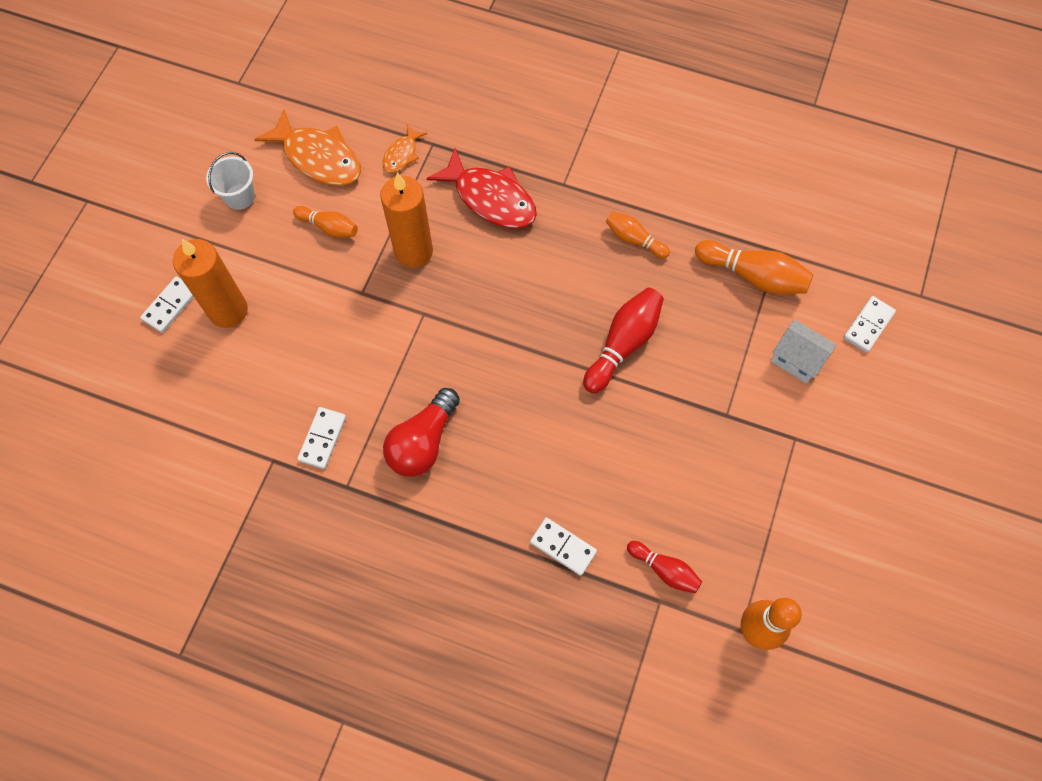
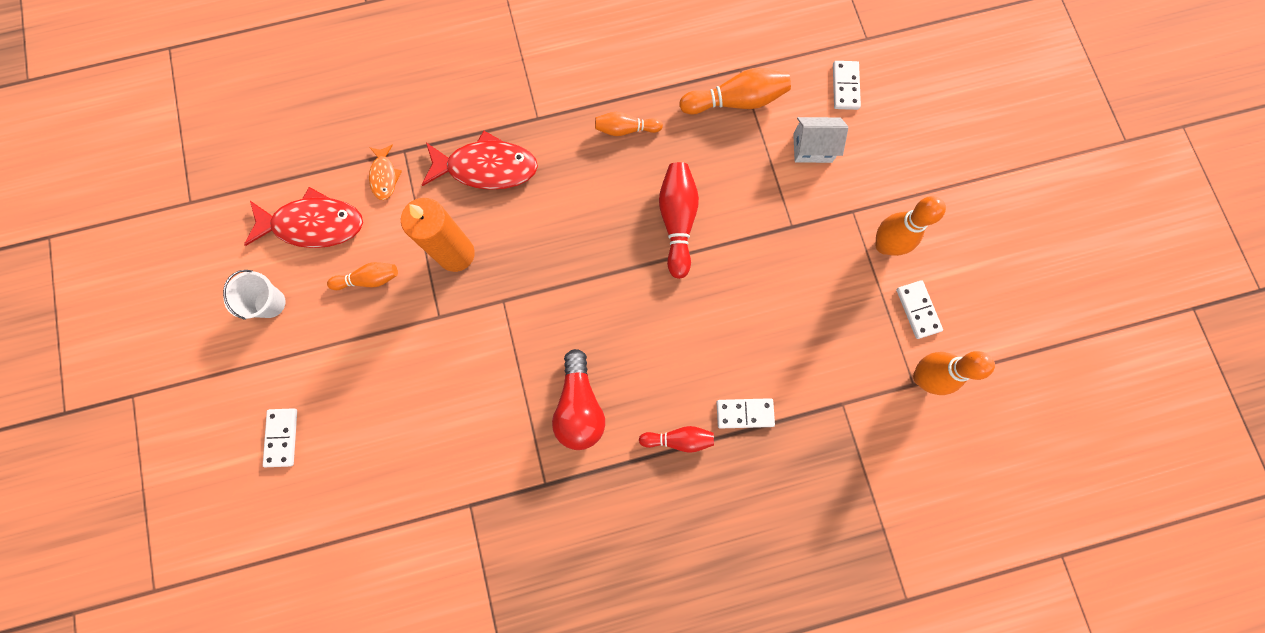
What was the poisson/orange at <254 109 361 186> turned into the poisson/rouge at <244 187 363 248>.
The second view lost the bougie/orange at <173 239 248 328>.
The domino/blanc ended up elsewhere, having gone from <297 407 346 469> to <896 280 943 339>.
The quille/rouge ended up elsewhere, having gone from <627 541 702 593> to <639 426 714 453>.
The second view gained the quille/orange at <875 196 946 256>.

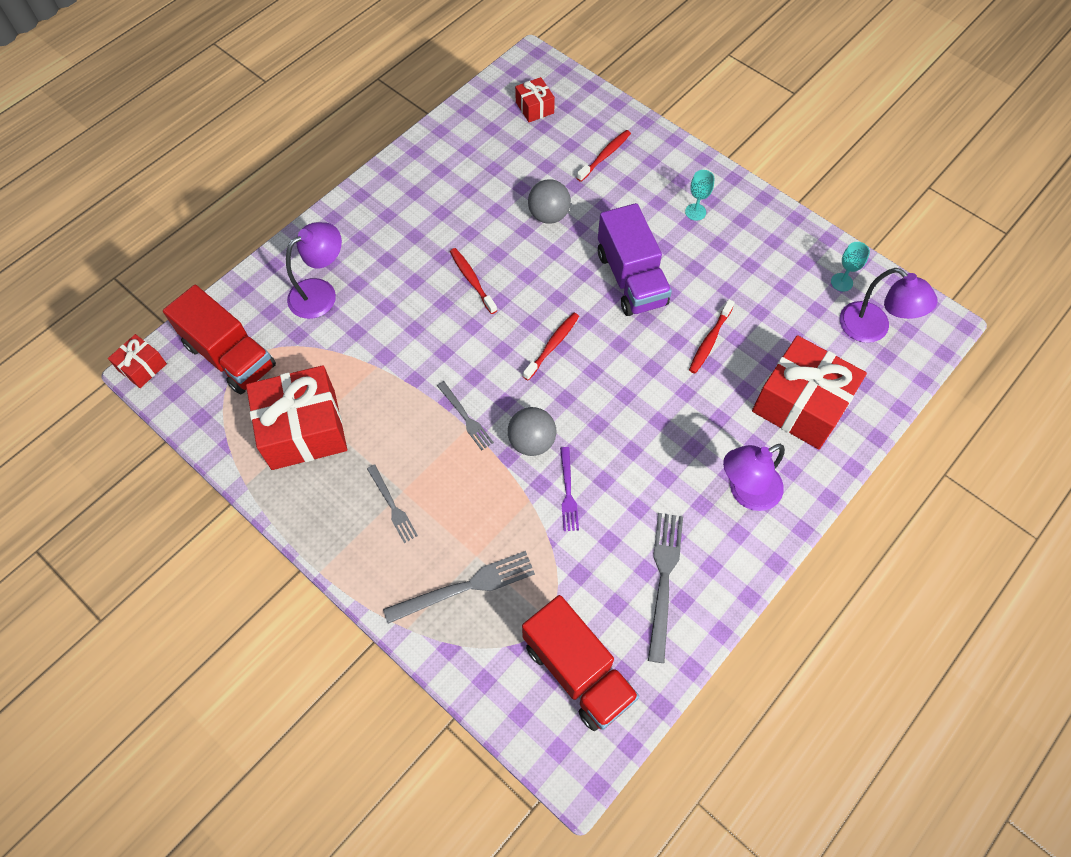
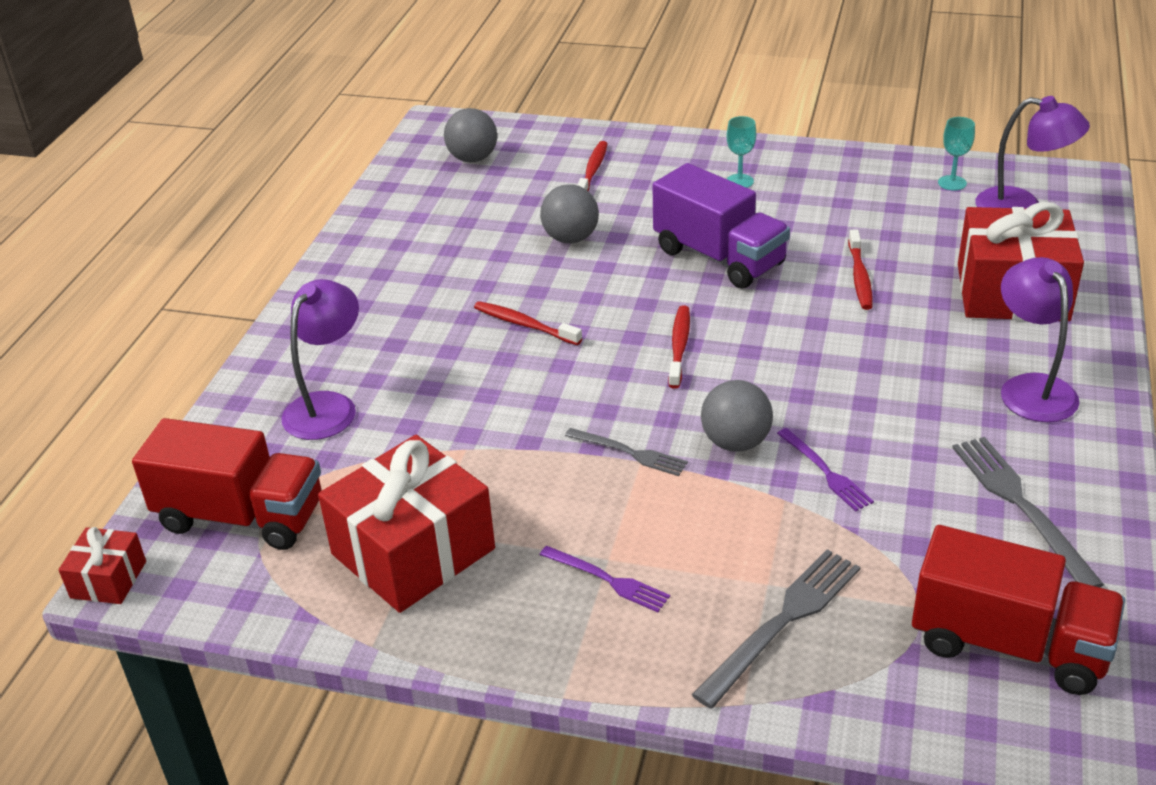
Where the cadeau/rouge stood at <515 77 555 122>, the balle/gris came to stand at <444 108 497 162>.
The lampe/violet at <723 444 785 511> ended up facing another way, 135 degrees clockwise from before.
What was the fourchette/gris at <367 465 418 543> turned into the fourchette/violet at <539 546 670 612>.

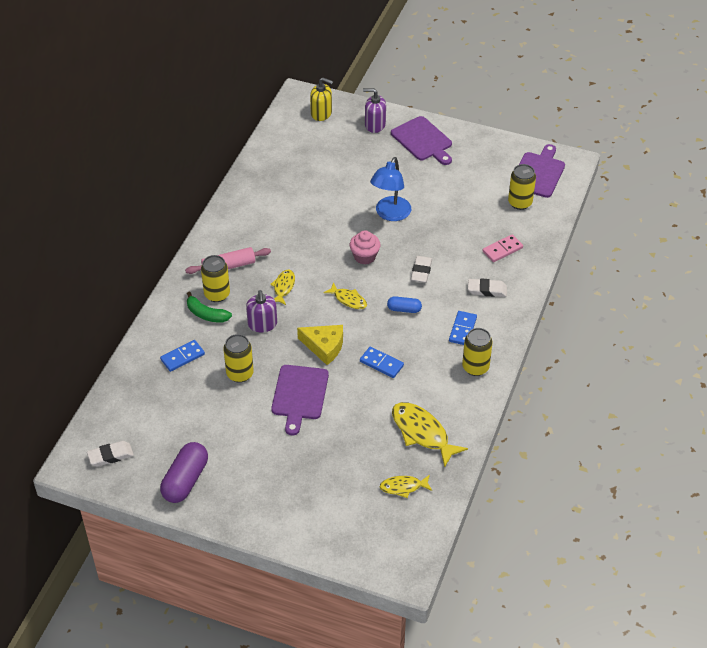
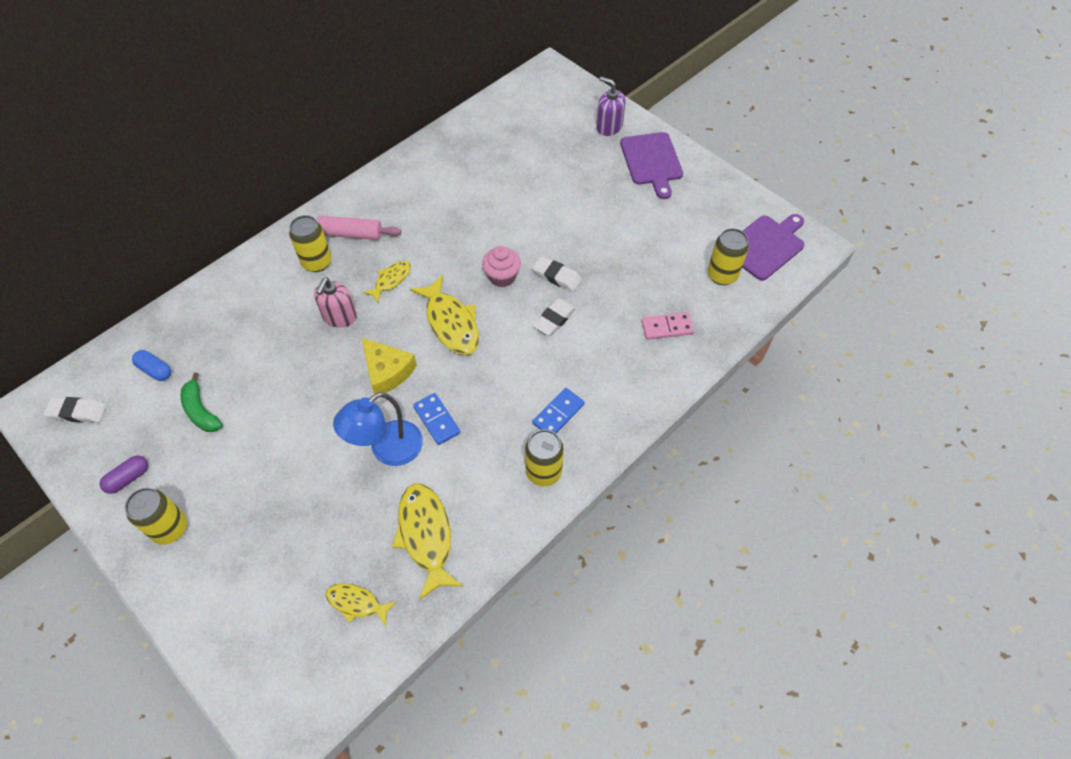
The second view lost the distributeur de savon/jaune at <310 77 333 121>.
The lampe/bleu ended up elsewhere, having gone from <370 157 411 221> to <333 392 423 466>.
The gomme/blanc ended up elsewhere, having gone from <468 279 507 297> to <532 256 582 292>.
The size of the poisson/jaune at <323 282 367 309> changed by a factor of 1.74.
What was the distributeur de savon/violet at <246 290 277 332> turned into the distributeur de savon/rose at <314 278 357 328>.
The banane/vert ended up elsewhere, having gone from <187 292 232 323> to <181 372 223 432>.
The gélule/bleu ended up elsewhere, having gone from <387 296 422 313> to <132 350 171 381>.
The canette/jaune ended up elsewhere, having gone from <223 334 254 383> to <125 488 187 545>.
The second view lost the domino/bleu at <160 340 205 372>.
The second view lost the planche à découper/violet at <271 365 329 435>.
The size of the gélule/violet at <160 442 208 503> changed by a factor of 0.55.

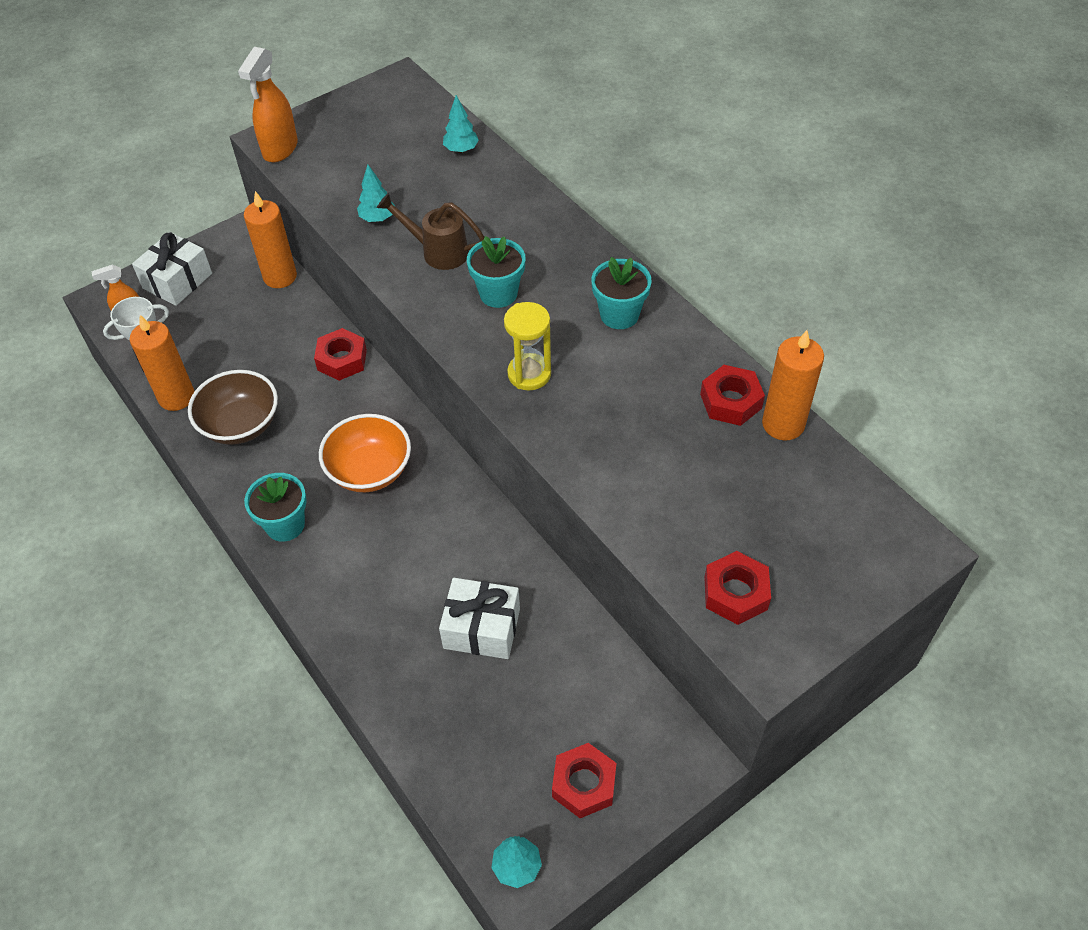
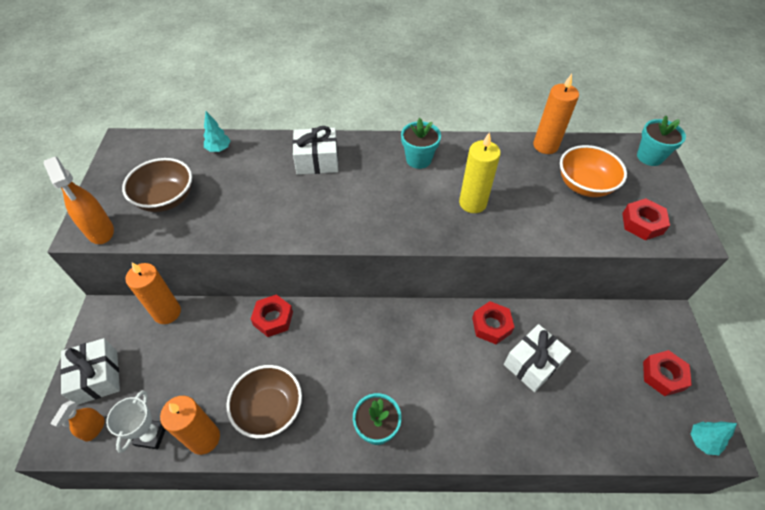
The second view lost the arbre/turquoise at <357 164 395 222>.
The second view lost the arrosoir/marron at <377 193 484 270>.
The pot de fleurs/turquoise ended up elsewhere, having gone from <467 236 526 308> to <637 116 686 166>.
The second view lost the sablier/jaune at <504 302 551 391>.
The écrou/rouge ended up elsewhere, having gone from <700 365 765 426> to <472 301 515 344>.
The bol/orange ended up elsewhere, having gone from <319 414 411 492> to <560 145 627 197>.
The second view gained the cadeau/blanc at <293 126 338 175>.
The second view gained the bougie/jaune at <459 132 501 213>.
The second view gained the bol/marron at <122 158 192 212>.

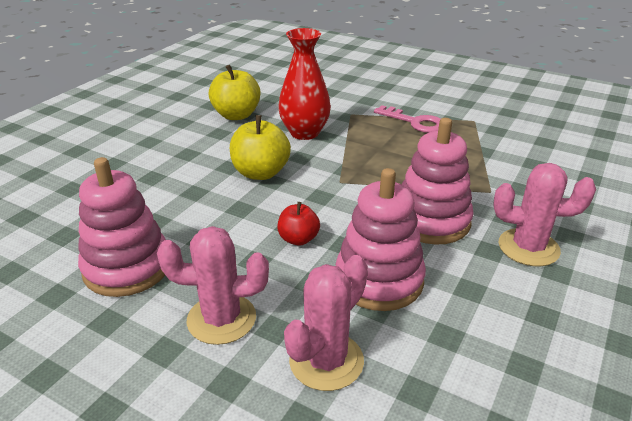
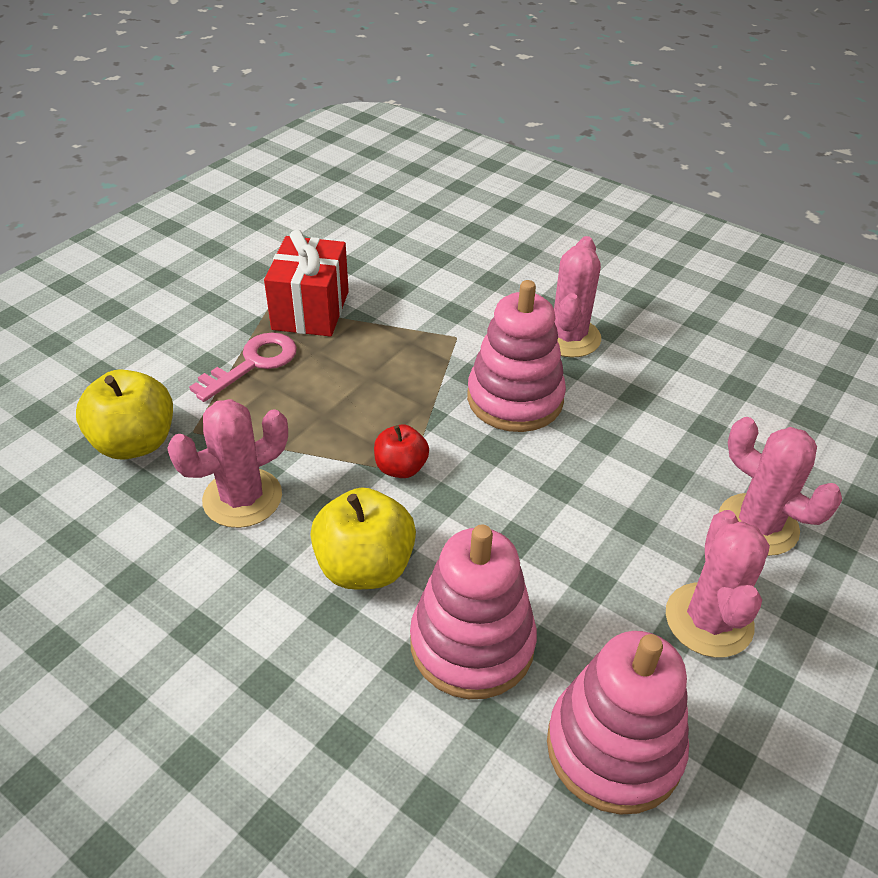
Where the vase/rouge stood at <278 28 331 140>, the cactus/rose came to stand at <167 399 288 528>.
The pomme/jaune ended up elsewhere, having gone from <209 65 260 120> to <76 369 173 460>.
The jouet à empiler/rose ended up elsewhere, having gone from <336 168 426 311> to <410 524 537 699>.
The pomme/rouge ended up elsewhere, having gone from <278 202 320 246> to <374 424 429 478>.
The second view gained the cadeau/rouge at <264 229 349 337>.

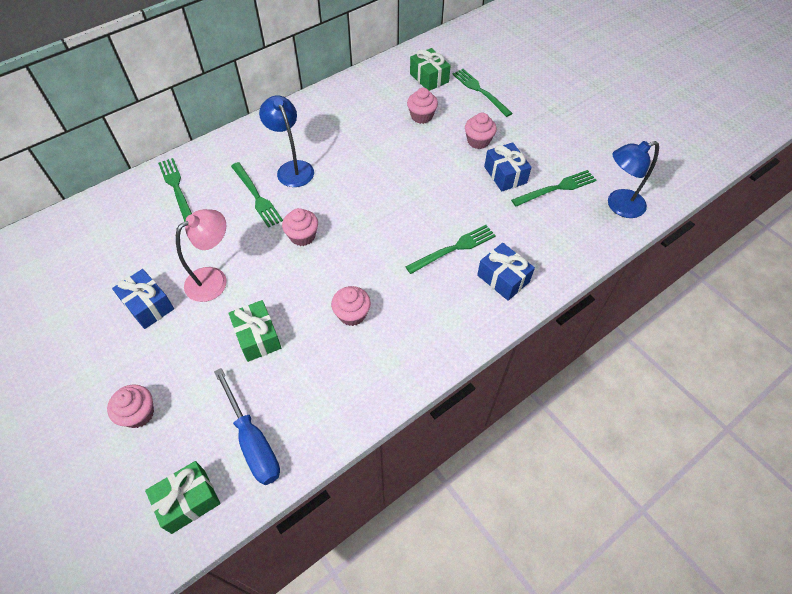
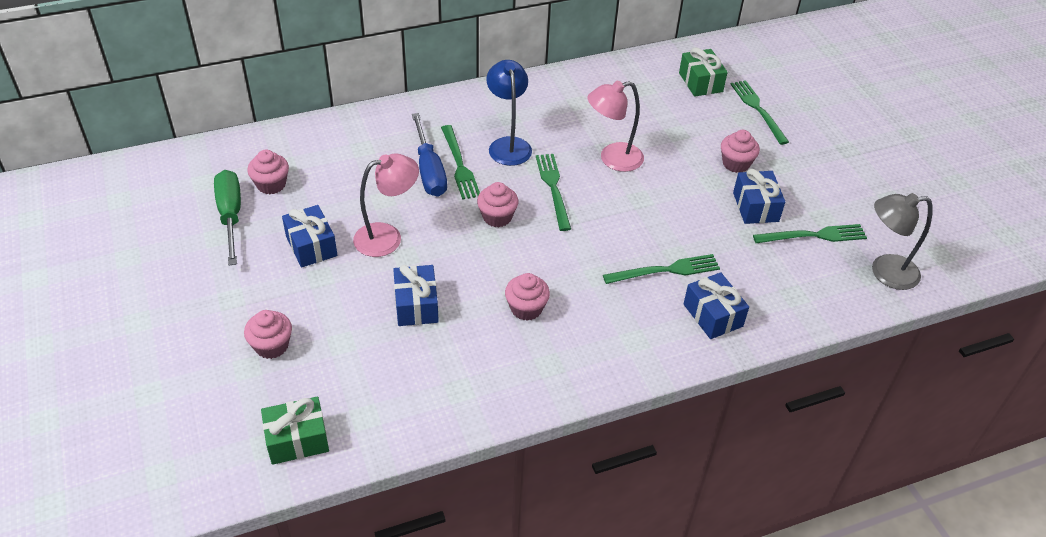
The muffin/rose ended up elsewhere, having gone from <407 88 438 124> to <247 150 289 194>.
What was the lampe/bleu at <608 141 659 218> turned into the lampe/gris at <872 193 933 290>.
The fourchette/vert ended up elsewhere, having gone from <158 158 192 222> to <536 154 571 231>.
What was the cadeau/vert at <228 300 281 362> turned into the cadeau/bleu at <393 265 439 326>.
The tournevis/bleu ended up elsewhere, having gone from <214 368 280 485> to <412 113 447 197>.
The second view gained the lampe/rose at <587 81 644 172>.
The second view gained the tournevis/vert at <214 170 241 265>.

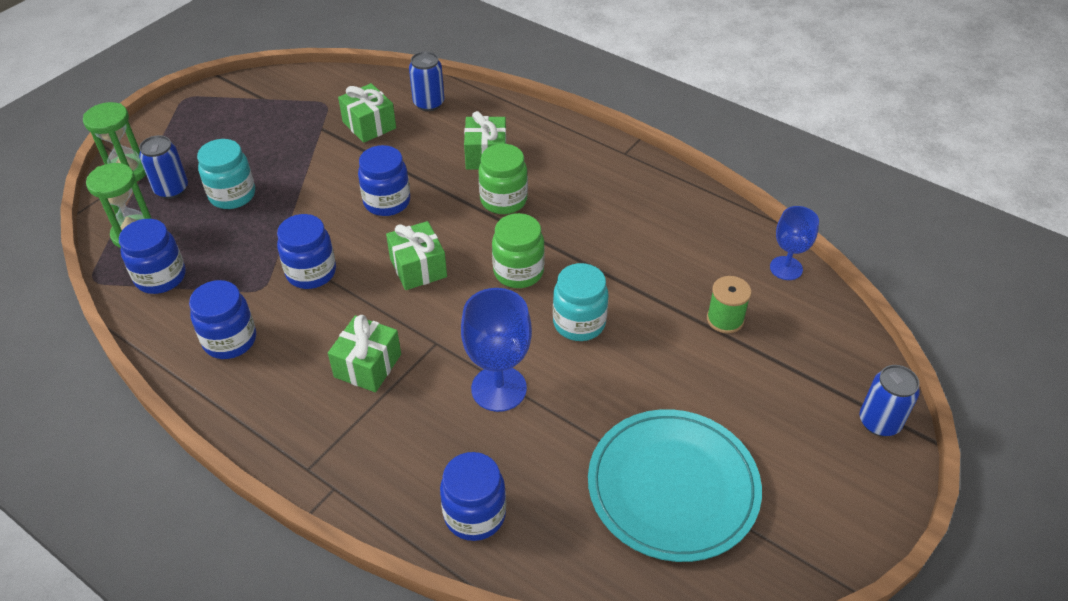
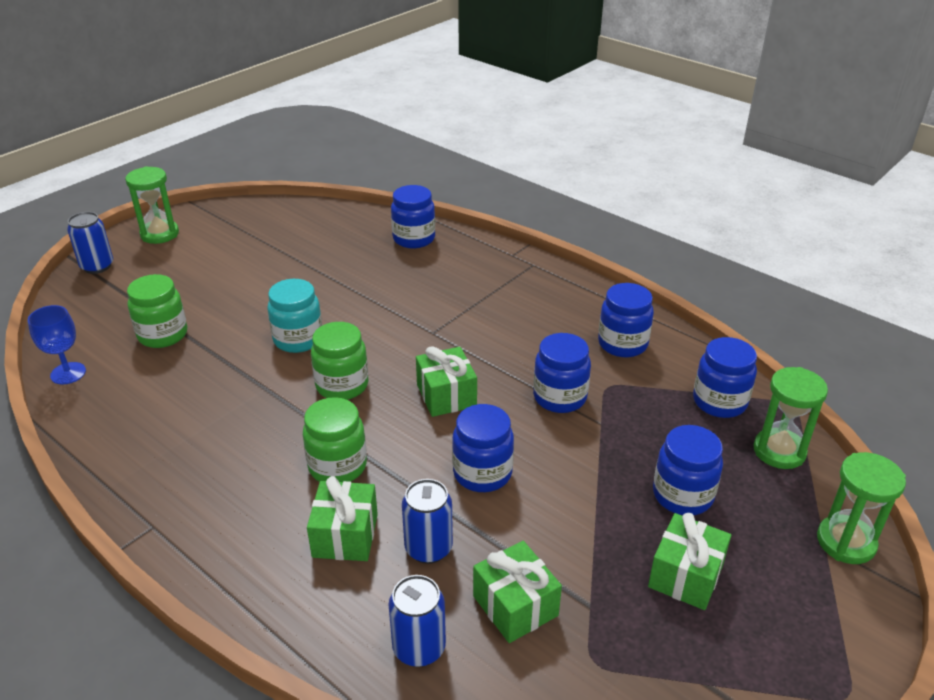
The canette/bleu ended up elsewhere, having gone from <139 135 188 199> to <402 479 453 564>.
What was the bocal/turquoise at <197 139 255 209> turned into the bocal/bleu at <653 425 723 515>.
Where the bobine/vert stood at <707 276 752 334>, the bocal/vert came to stand at <127 274 187 348>.
The second view lost the verre à pied/bleu at <461 288 532 412>.
The cadeau/vert ended up elsewhere, having gone from <328 315 401 392> to <648 513 731 610>.
The second view lost the assiette/turquoise at <588 409 762 562>.
The second view gained the sablier/vert at <125 166 179 244>.

